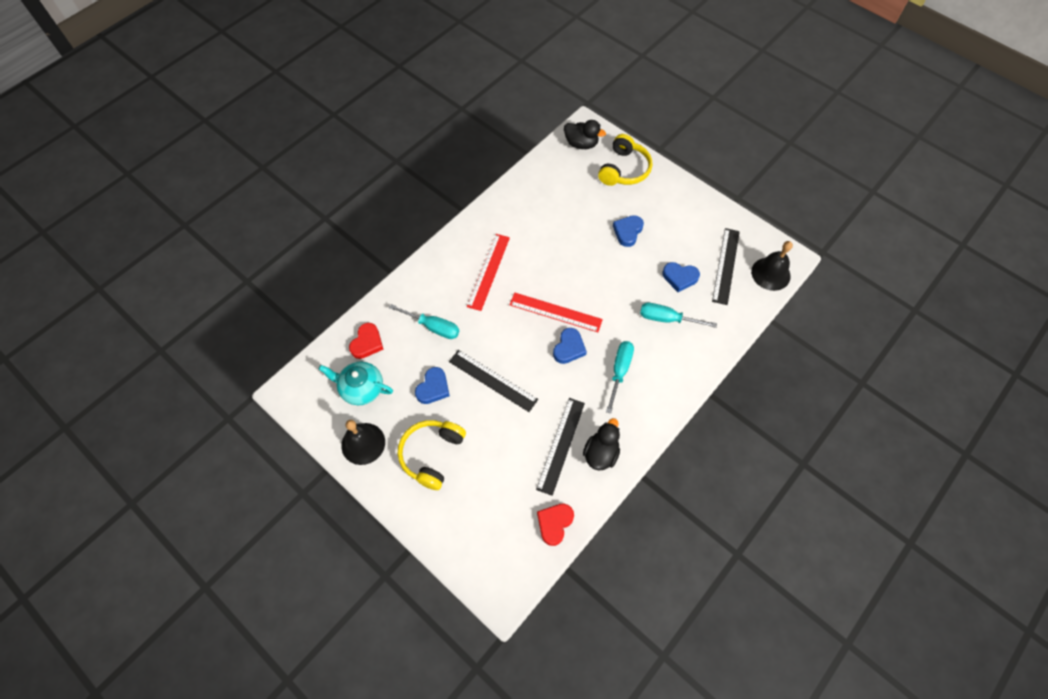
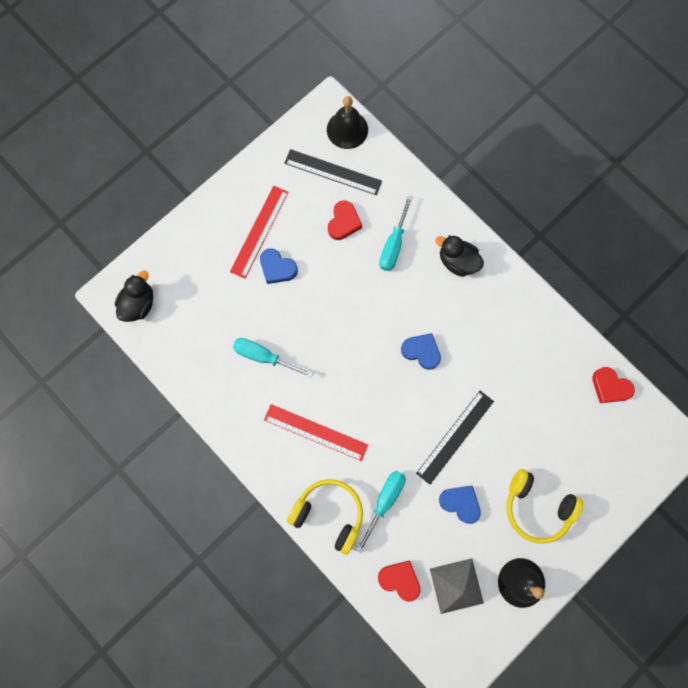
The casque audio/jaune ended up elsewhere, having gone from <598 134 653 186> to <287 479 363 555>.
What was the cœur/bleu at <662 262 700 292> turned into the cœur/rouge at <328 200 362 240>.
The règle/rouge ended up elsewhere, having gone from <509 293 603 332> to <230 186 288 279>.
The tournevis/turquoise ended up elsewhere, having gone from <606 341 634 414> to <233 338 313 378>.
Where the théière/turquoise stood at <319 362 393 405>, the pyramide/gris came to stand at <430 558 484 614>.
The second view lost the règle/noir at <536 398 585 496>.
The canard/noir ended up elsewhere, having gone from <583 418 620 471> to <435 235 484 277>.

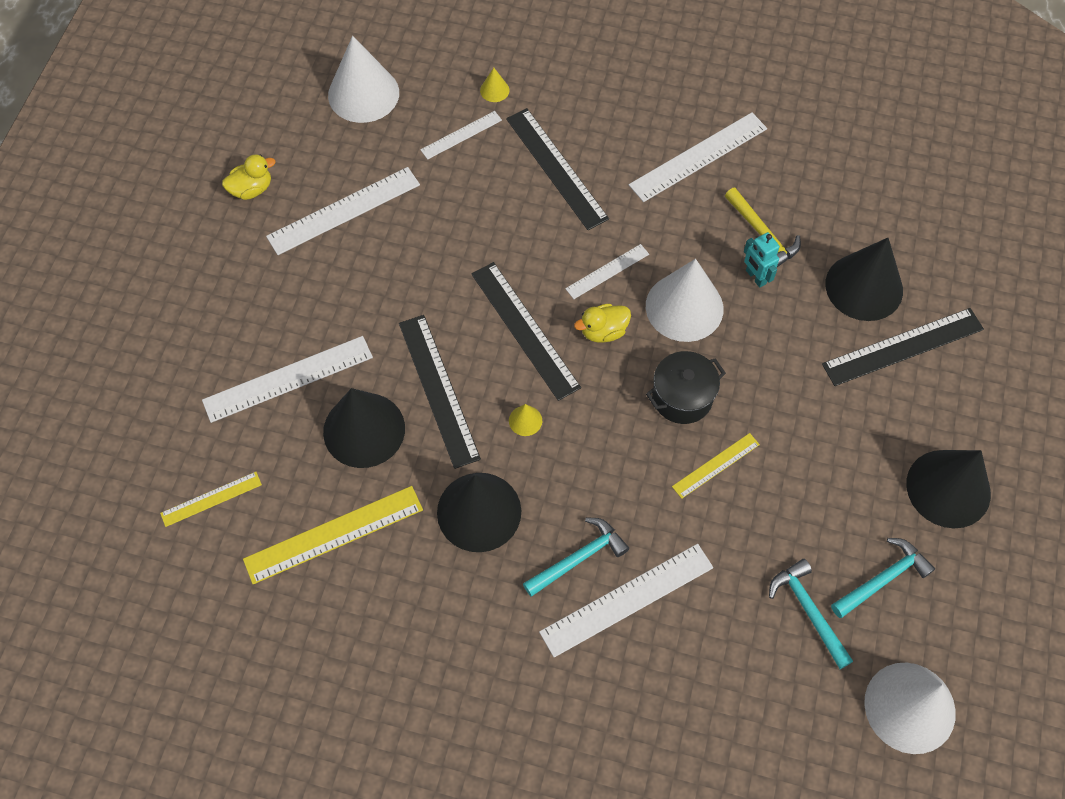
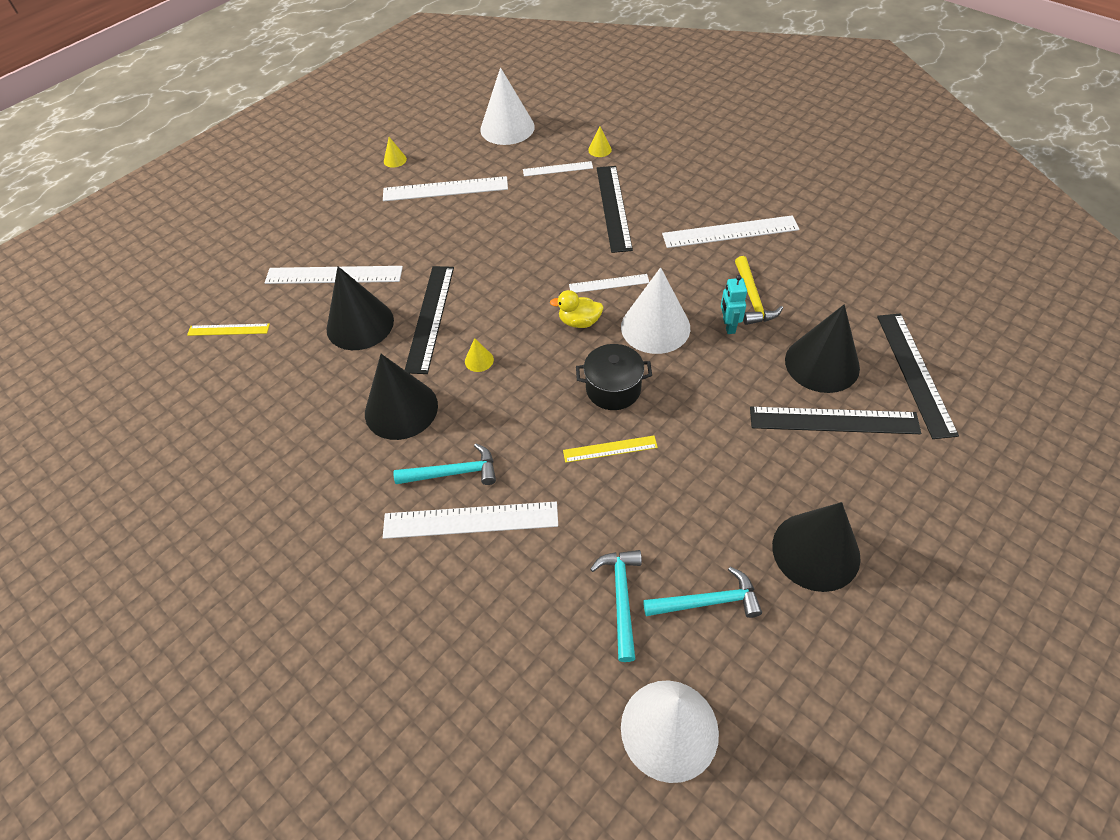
Where the canard/jaune stood at <222 155 275 200>, the cône/jaune came to stand at <384 137 407 168>.
The règle/noir ended up elsewhere, having gone from <471 262 581 401> to <877 313 959 439>.
The second view lost the règle/jaune at <243 486 423 584>.

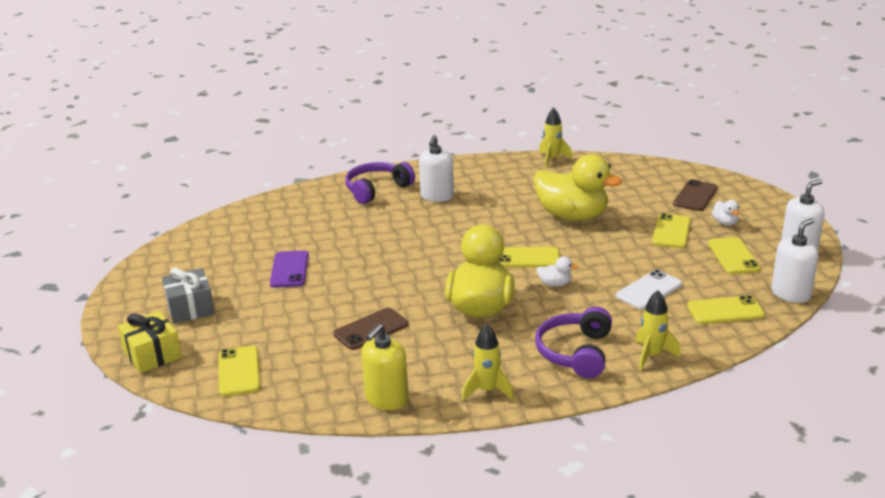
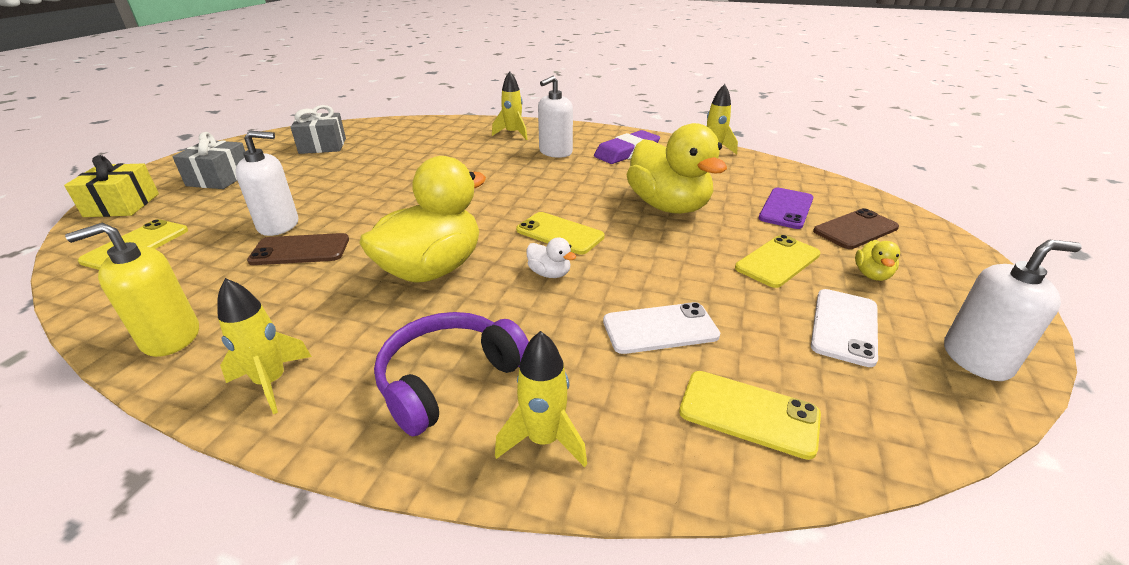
Where the casque audio/violet stood at <345 162 415 204>, the fusée/jaune came to stand at <492 71 528 140>.
What was the canard/blanc at <712 200 739 226> turned into the canard/jaune at <855 240 900 281>.
The distributeur de savon/blanc ended up elsewhere, having gone from <771 218 819 303> to <235 131 298 236>.
What was the téléphone/jaune at <708 237 761 274> turned into the téléphone/blanc at <811 289 878 367>.
The téléphone/violet ended up elsewhere, having gone from <270 251 309 287> to <759 188 813 229>.
The second view gained the cadeau/gris at <291 105 346 154>.
The second view gained the gomme/violet at <594 130 660 164>.

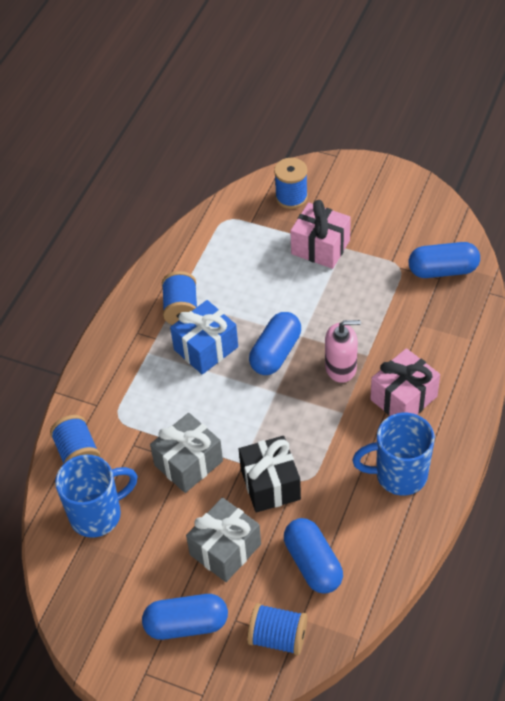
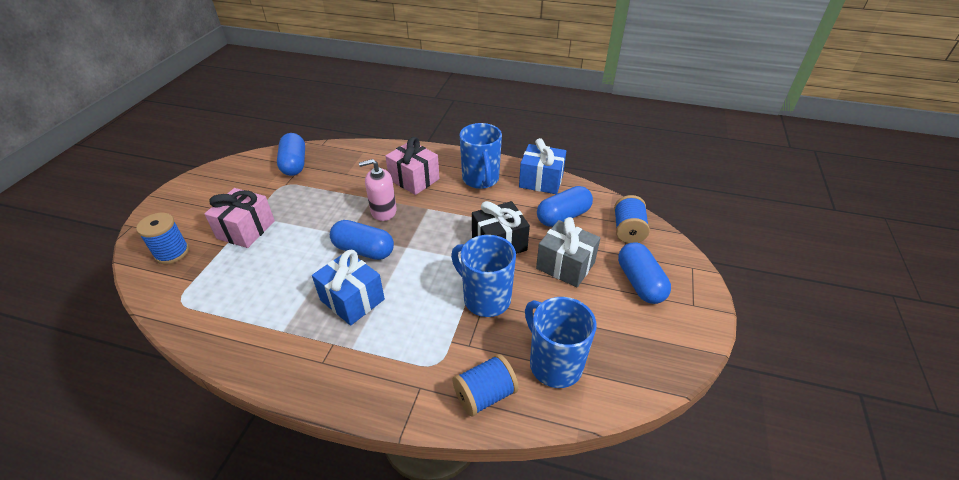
The second view lost the bobine/bleu at <162 271 197 325>.
The distributeur de savon/rose at <325 320 361 383> ended up facing another way, 90 degrees counterclockwise from before.
Where the cadeau/gris stood at <150 413 223 493>, the tasse/bleu came to stand at <451 235 516 317>.
The second view gained the cadeau/bleu at <519 138 566 194>.

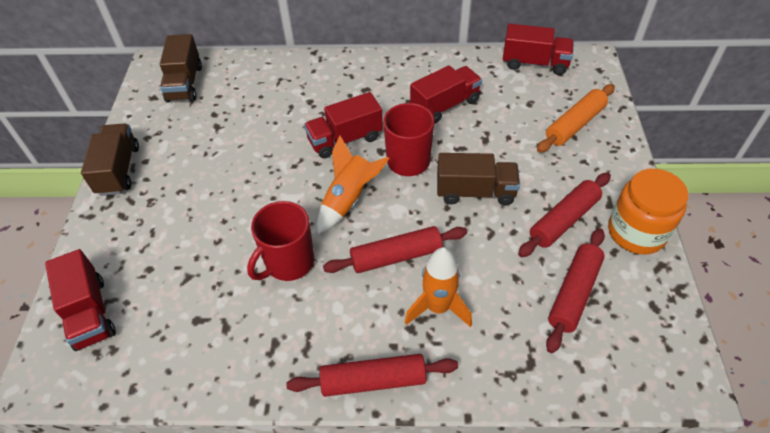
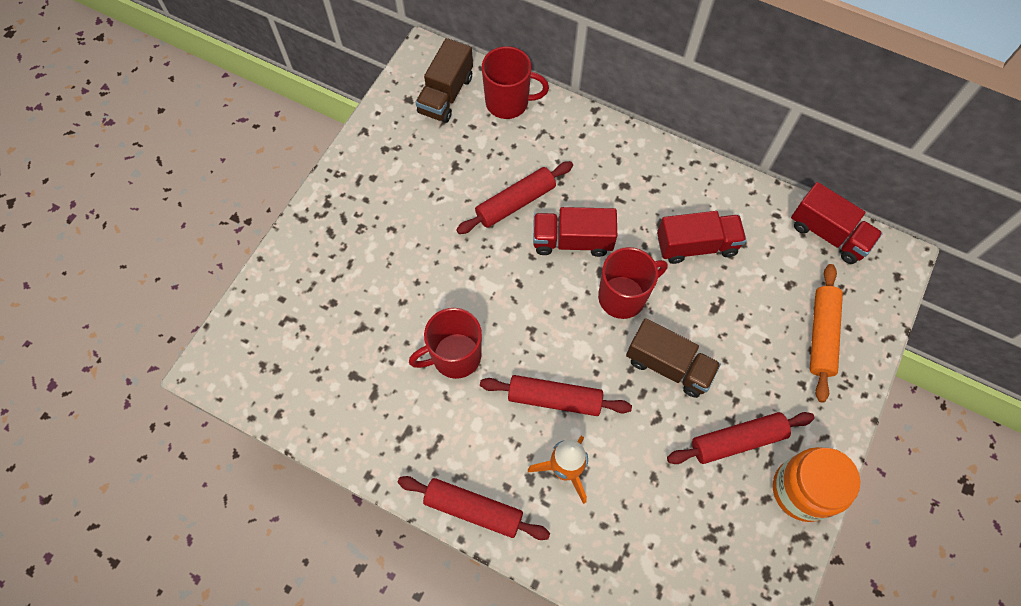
The rouleau à pâtisserie/orange at <537 84 615 153> ended up facing another way, 60 degrees counterclockwise from before.
The second view lost the camion/marron at <81 124 139 196>.
The second view lost the fusée/orange at <317 135 390 234>.
The rouleau à pâtisserie/rouge ended up elsewhere, having gone from <546 228 605 353> to <456 161 573 234>.
The second view lost the camion/rouge at <45 249 116 351>.
The second view gained the tasse/rouge at <482 46 549 119>.

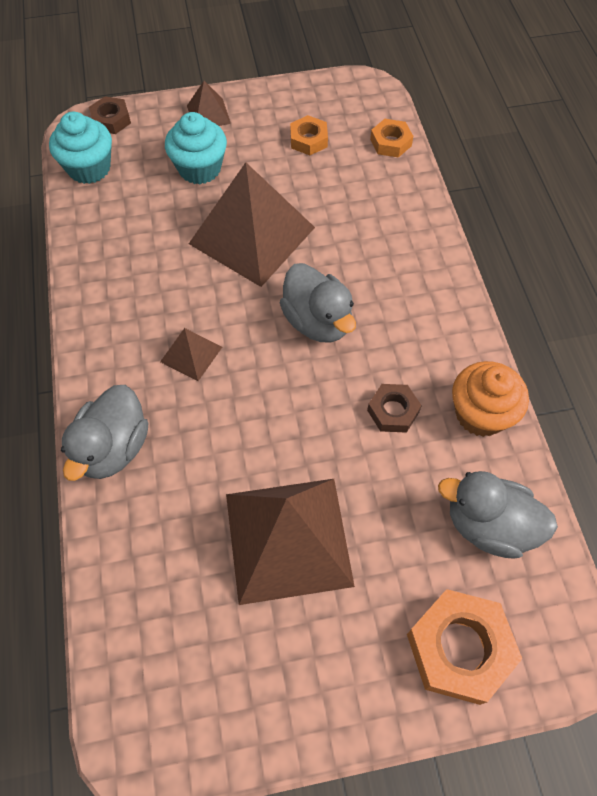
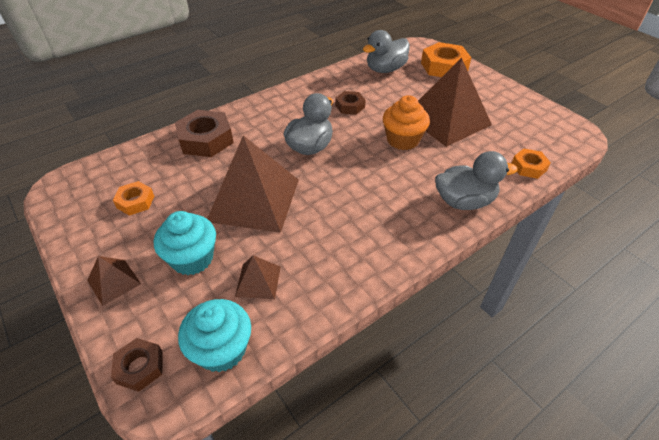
The écrou/orange ended up elsewhere, having gone from <370 119 413 158> to <511 149 551 179>.
The pyramide/marron ended up elsewhere, having gone from <160 328 222 381> to <235 255 281 299>.
The muffin/orange ended up elsewhere, having gone from <452 361 529 437> to <383 95 430 150>.
The canard/gris at <438 471 558 559> ended up facing another way, 60 degrees clockwise from before.
The second view gained the écrou/marron at <175 110 234 157>.

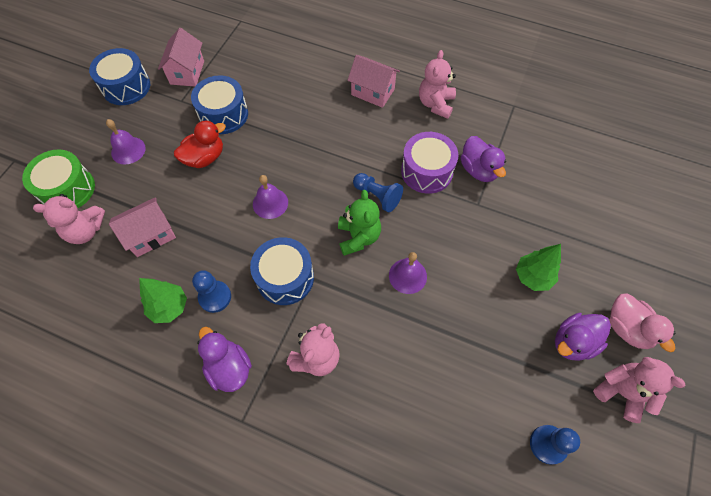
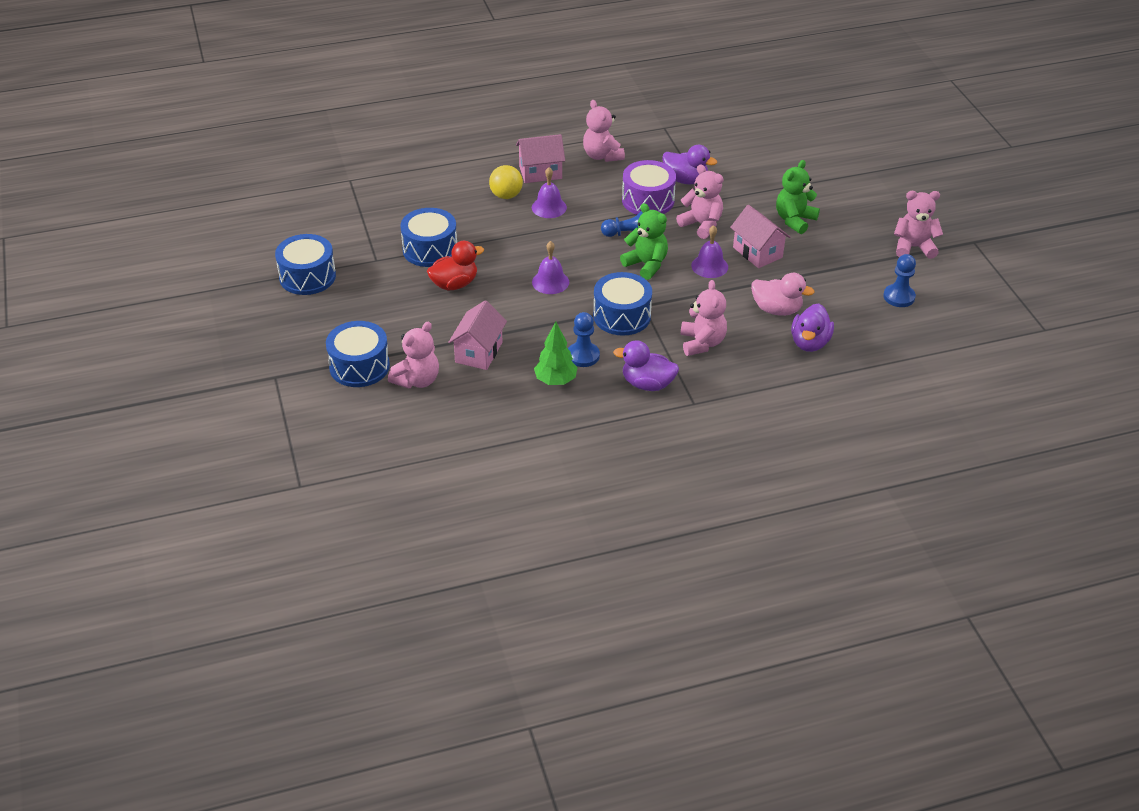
The maison/rose ended up elsewhere, having gone from <158 28 204 87> to <730 205 790 268>.
The cloche/violet ended up elsewhere, having gone from <106 119 146 165> to <532 167 567 218>.
The canard/rouge at <174 120 226 168> ended up facing another way, 45 degrees clockwise from before.
What was the tambour/vert at <22 150 95 209> turned into the tambour/bleu at <326 321 390 387>.
Where the arbre/vert stood at <516 244 561 291>, the ours en peluche/vert came to stand at <776 160 820 234>.
The canard/rose ended up elsewhere, having gone from <610 293 676 352> to <751 273 815 316>.
The canard/violet ended up elsewhere, having gone from <555 313 611 361> to <791 304 834 352>.
The second view gained the balle/jaune at <489 165 523 199>.
The second view gained the ours en peluche/rose at <676 165 724 239>.

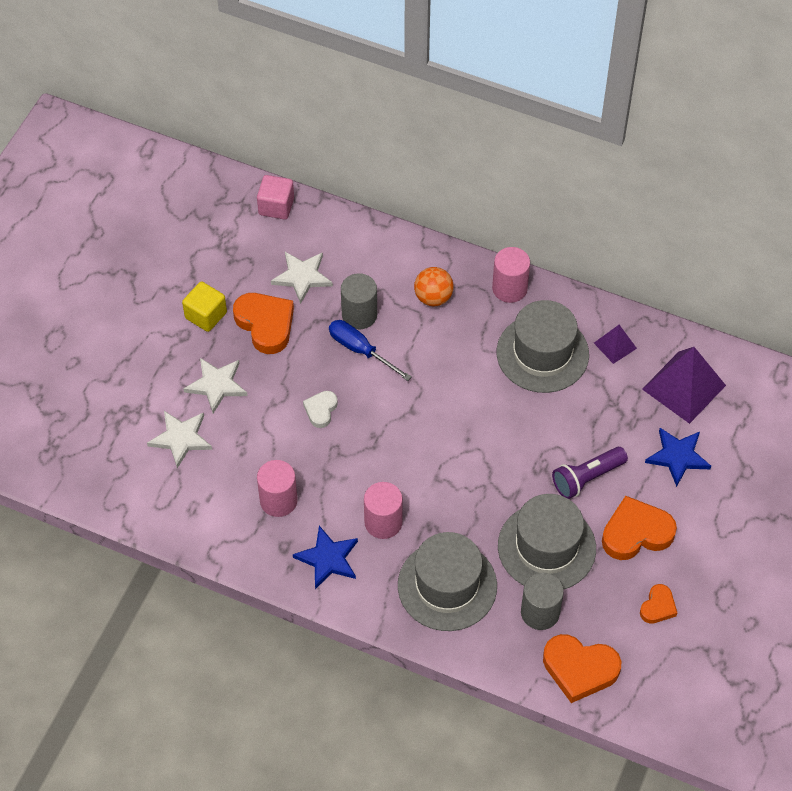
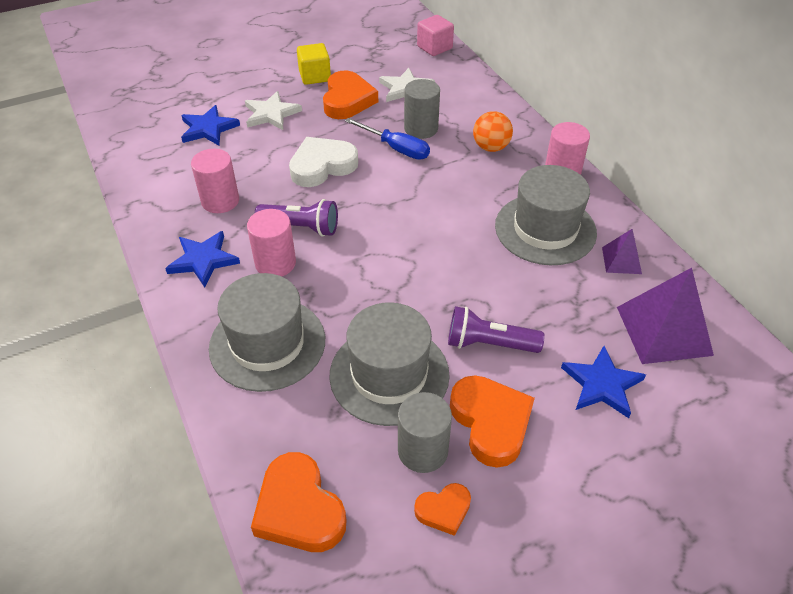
The tournevis/bleu at <329 320 412 381> ended up facing another way, 135 degrees clockwise from before.
The size of the cœur/blanc at <303 391 338 428> changed by a factor of 1.82.
What was the étoile/blanc at <147 411 212 468> turned into the étoile/bleu at <181 105 240 146>.
The cœur/orange at <602 496 677 560> ended up facing another way, 45 degrees clockwise from before.
The cylindre/gris ended up elsewhere, having gone from <521 573 564 630> to <398 392 452 473>.
The second view gained the lampe de poche/violet at <255 199 338 236>.

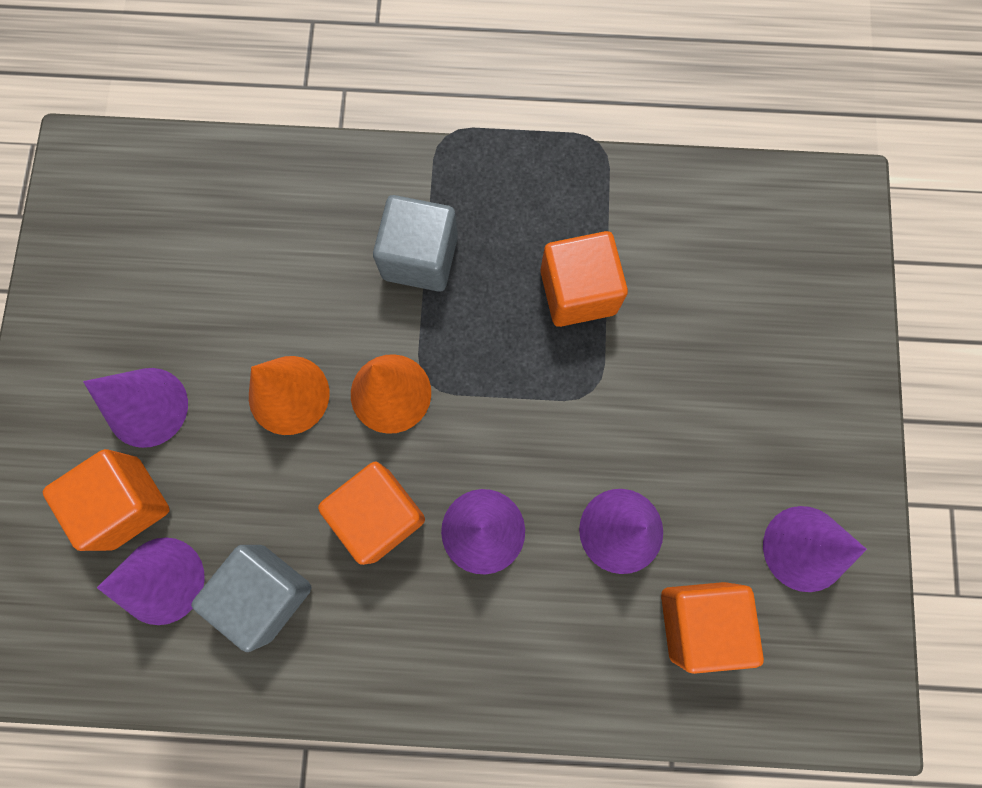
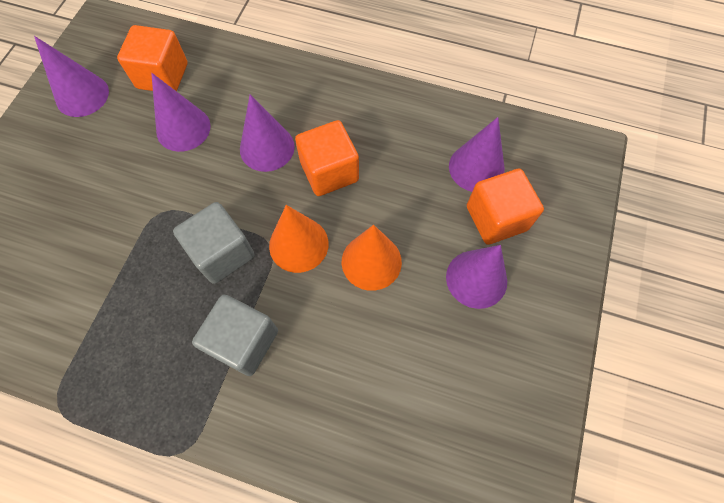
The second view lost the cube/orange at <541 231 628 327>.
The cube/gris ended up elsewhere, having gone from <191 545 312 652> to <173 202 255 284>.

